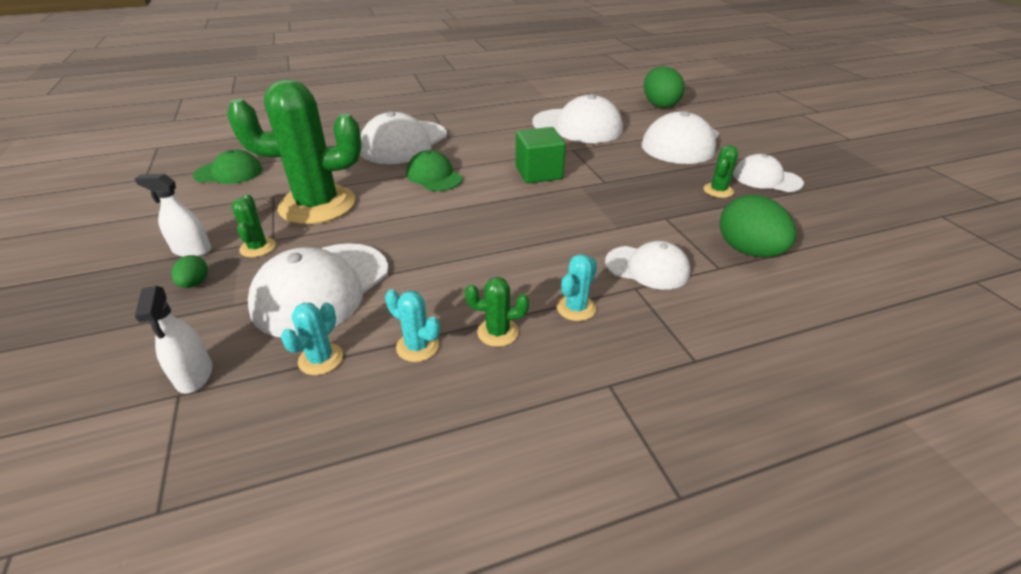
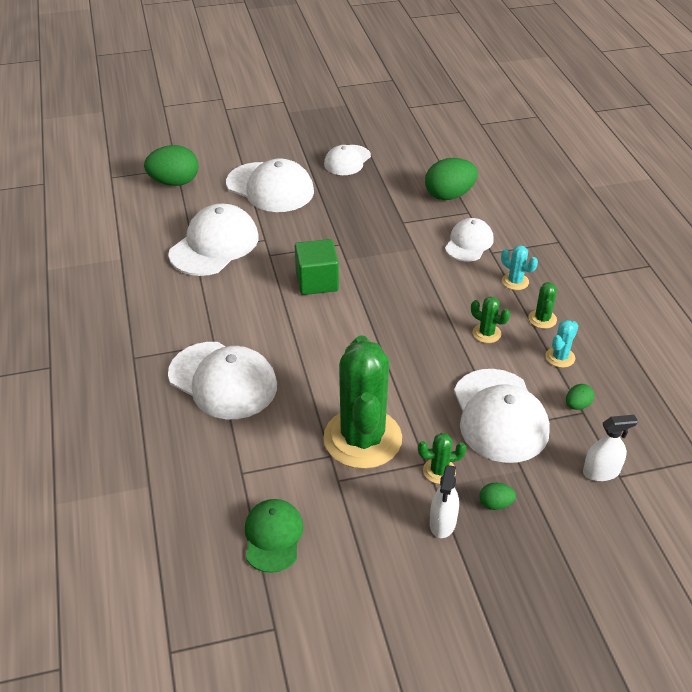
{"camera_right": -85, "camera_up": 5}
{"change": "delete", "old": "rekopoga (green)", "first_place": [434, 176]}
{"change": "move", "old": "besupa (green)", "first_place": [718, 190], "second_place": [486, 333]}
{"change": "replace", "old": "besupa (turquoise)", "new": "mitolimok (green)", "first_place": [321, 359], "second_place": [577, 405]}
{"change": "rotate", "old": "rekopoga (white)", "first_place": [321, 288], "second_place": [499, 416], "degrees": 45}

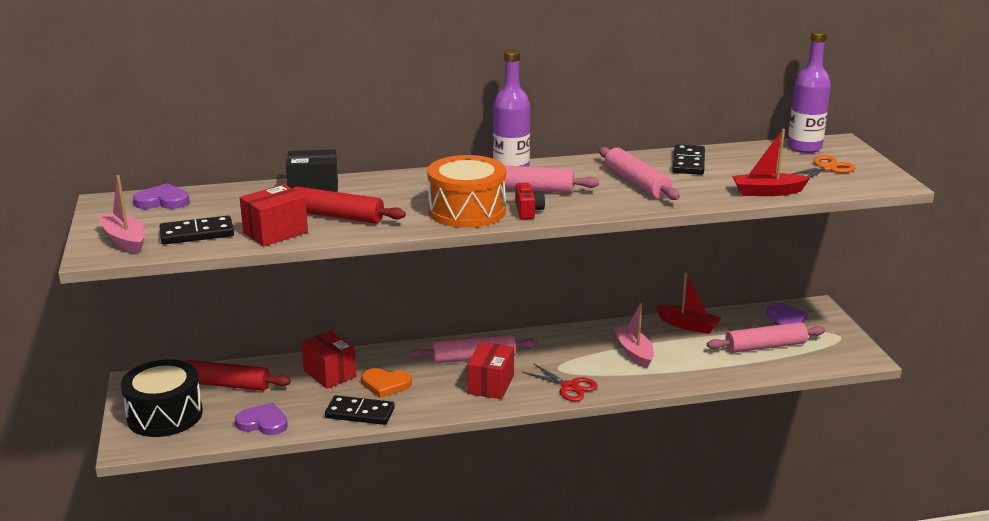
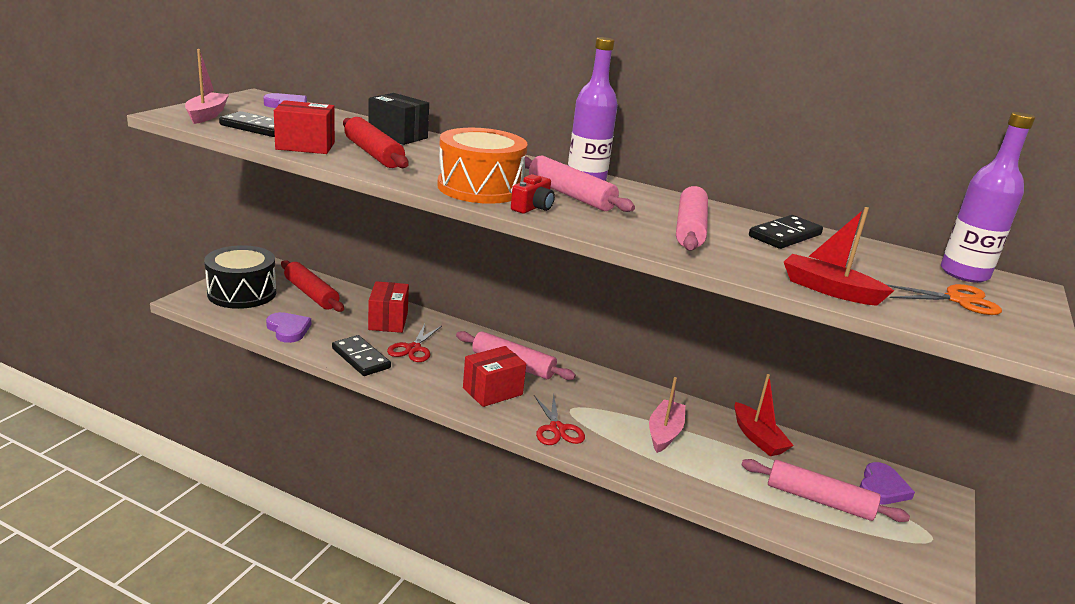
{"camera_right": 35, "camera_up": 0}
{"change": "replace", "old": "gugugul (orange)", "new": "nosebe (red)", "first_place": [385, 385], "second_place": [413, 349]}

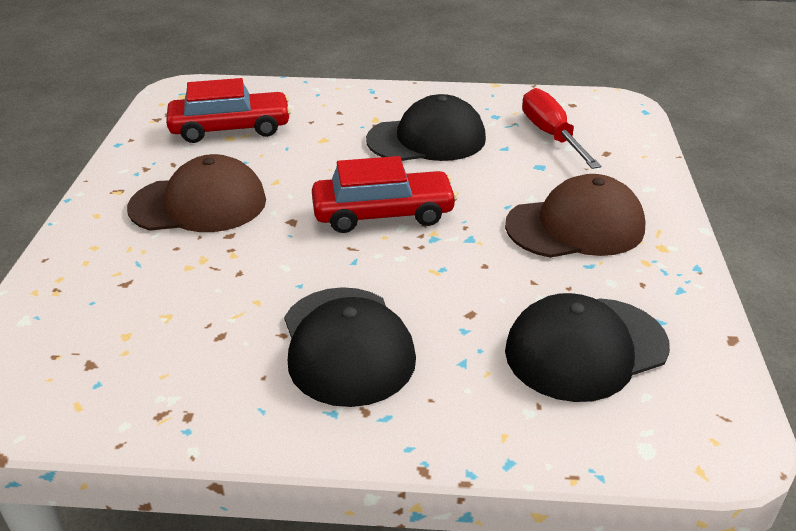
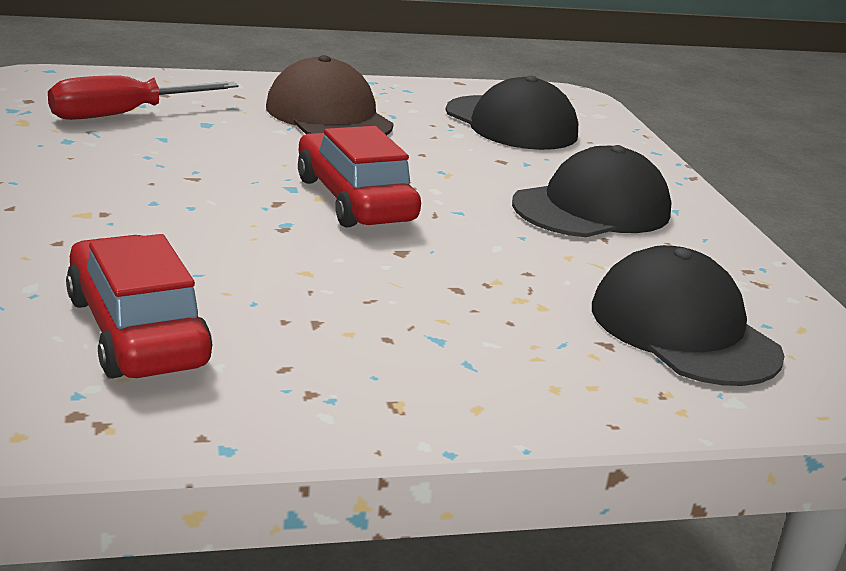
{"camera_right": -110, "camera_up": -10}
{"change": "delete", "old": "rekopoga (brown)", "first_place": [199, 204]}
{"change": "move", "old": "rekopoga (black)", "first_place": [427, 139], "second_place": [683, 330]}

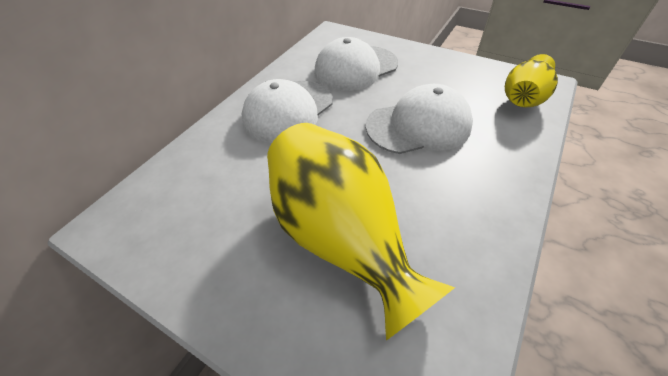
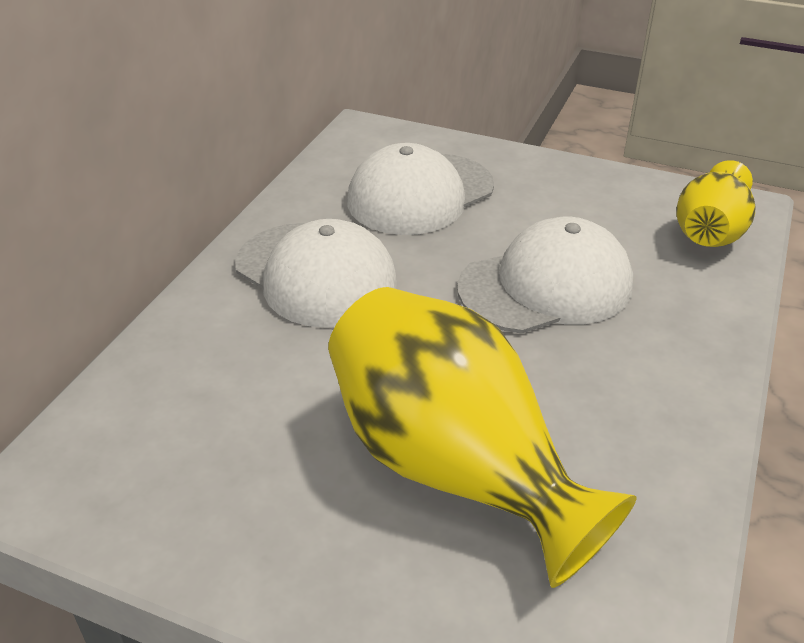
{"camera_right": -10, "camera_up": -10}
{"change": "rotate", "old": "rekopoga (white)", "first_place": [288, 111], "second_place": [316, 274], "degrees": -75}

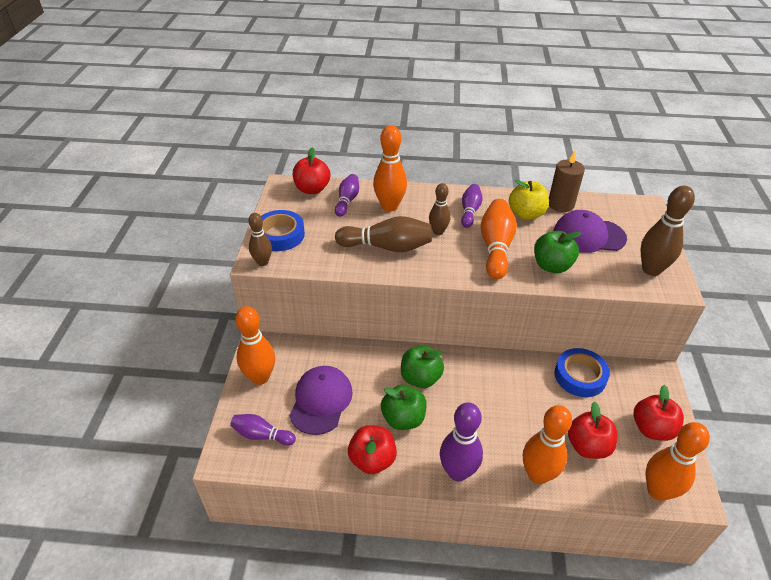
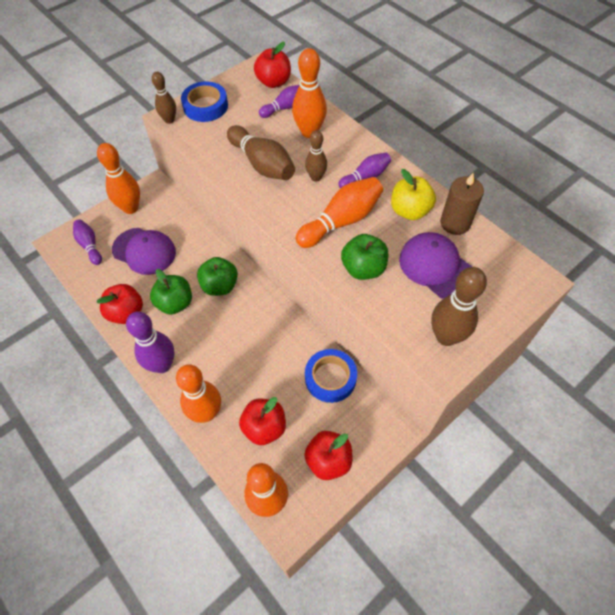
{"camera_right": 45, "camera_up": 15}
{"change": "rotate", "old": "rekopoga (purple)", "first_place": [321, 401], "second_place": [144, 251], "degrees": 60}

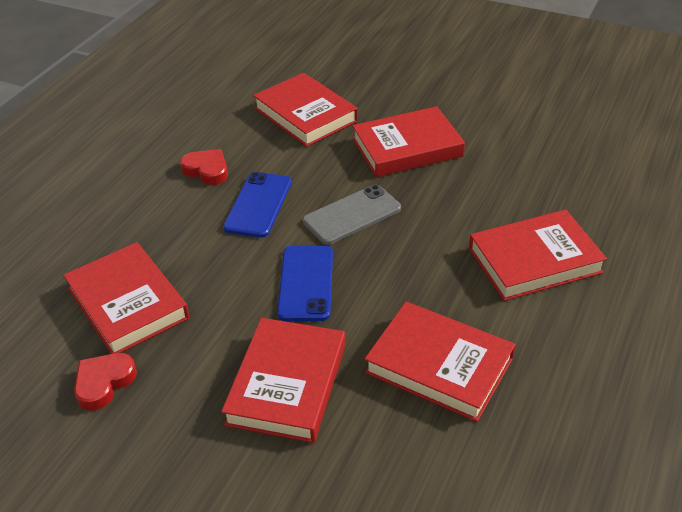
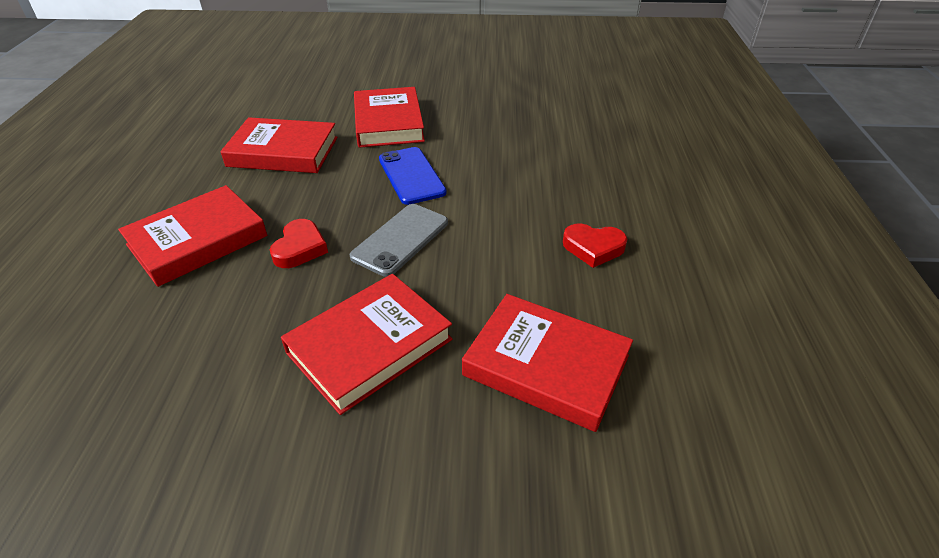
{"camera_right": 155, "camera_up": 0}
{"change": "delete", "old": "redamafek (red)", "first_place": [128, 303]}
{"change": "delete", "old": "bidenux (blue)", "first_place": [258, 205]}
{"change": "move", "old": "gugugul (red)", "first_place": [104, 383], "second_place": [300, 248]}

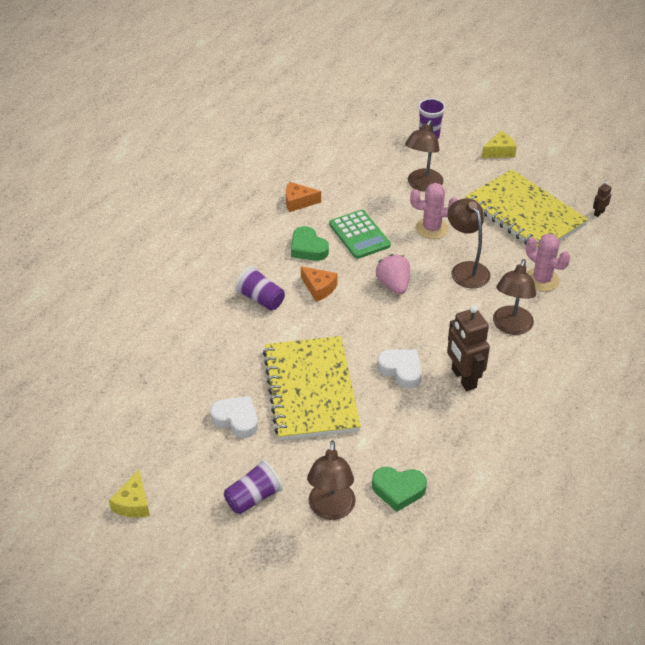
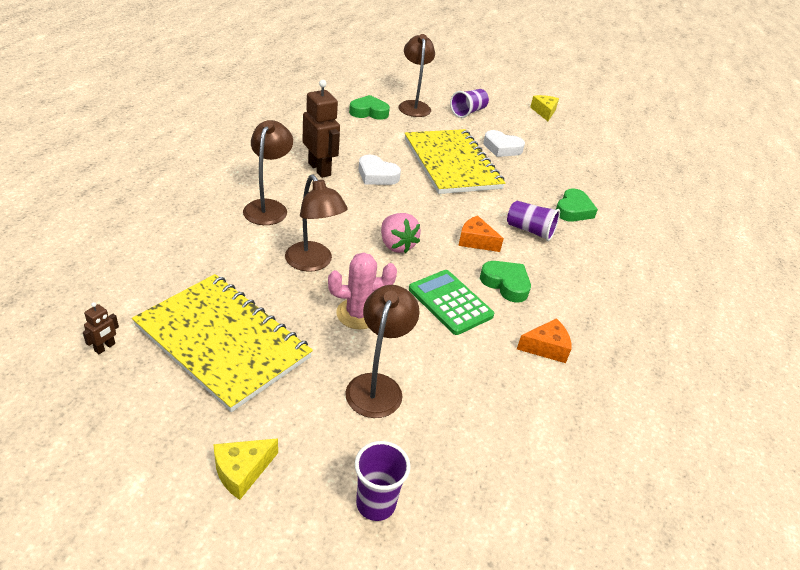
{"camera_right": 165, "camera_up": -5}
{"change": "delete", "old": "besupa (pink)", "first_place": [542, 280]}
{"change": "insert", "new": "gugugul (green)", "second_place": [573, 210]}

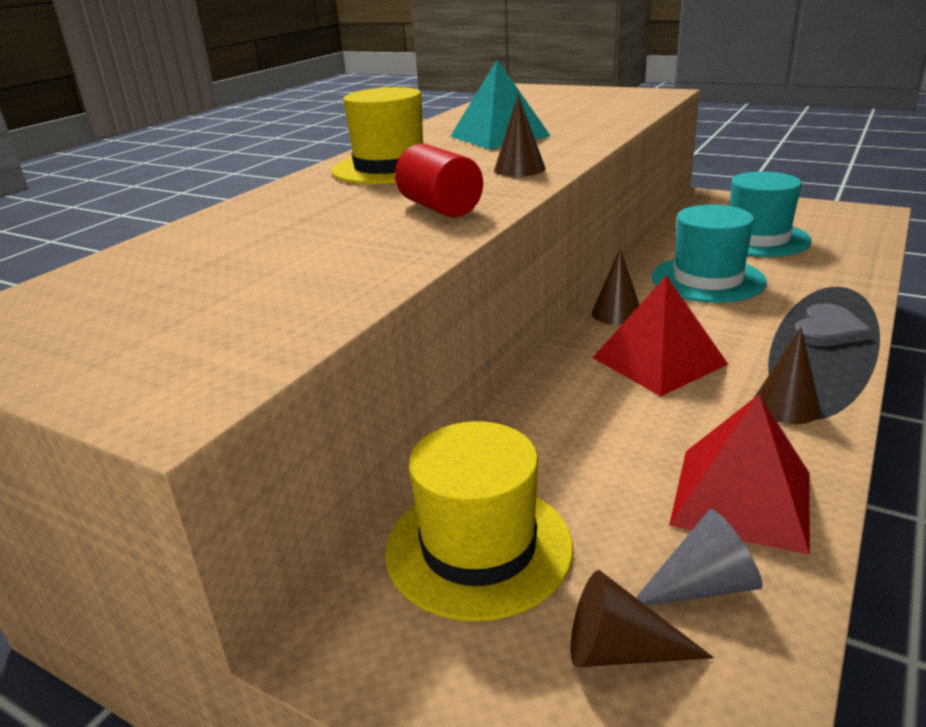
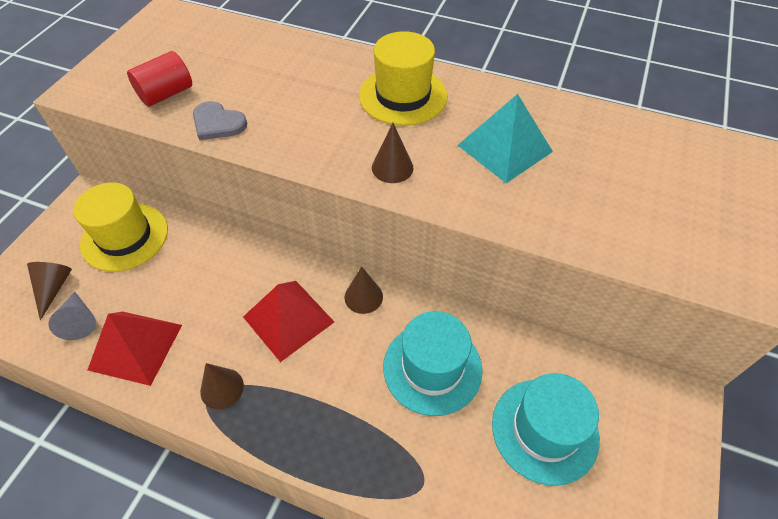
{"camera_right": 80, "camera_up": 25}
{"change": "move", "old": "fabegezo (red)", "first_place": [440, 208], "second_place": [166, 94]}
{"change": "move", "old": "gugugul (grey)", "first_place": [828, 329], "second_place": [217, 123]}

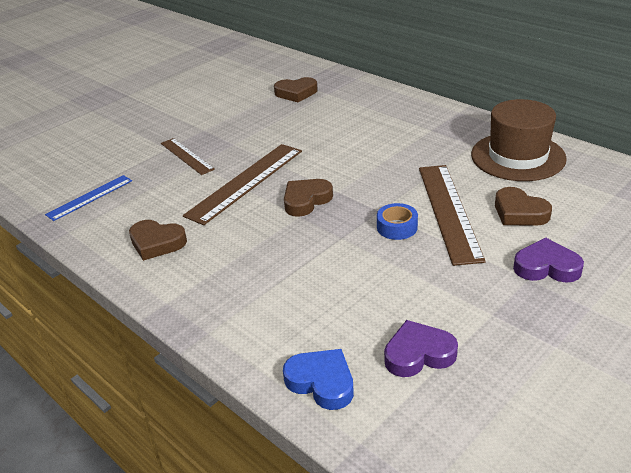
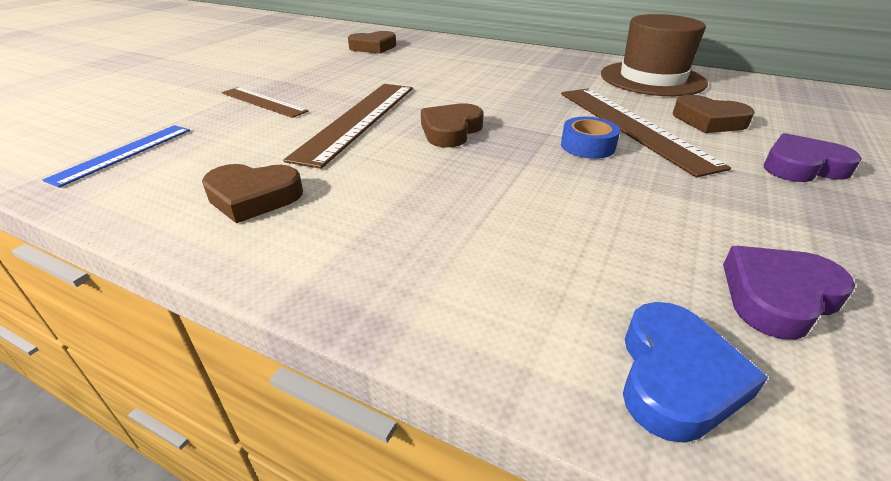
{"camera_right": -20, "camera_up": 0}
{"change": "rotate", "old": "gugugul (blue)", "first_place": [321, 382], "second_place": [675, 377], "degrees": 90}

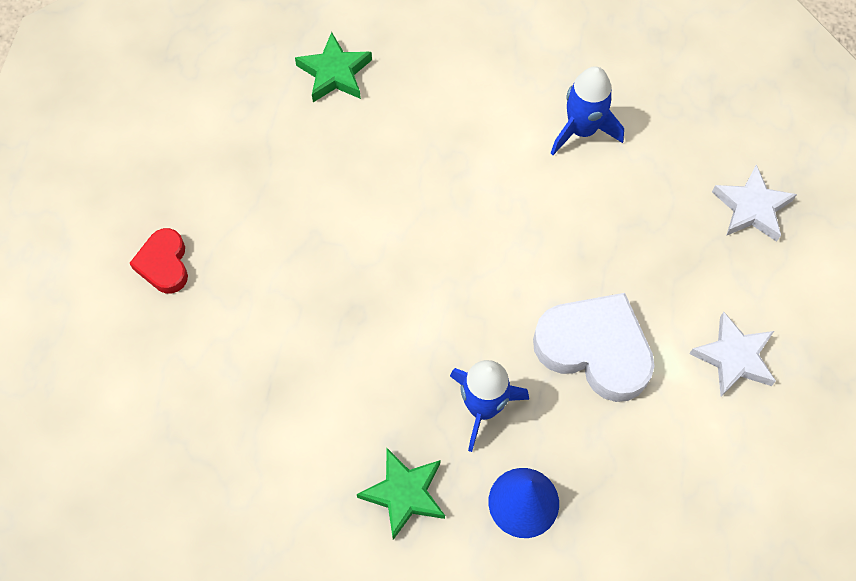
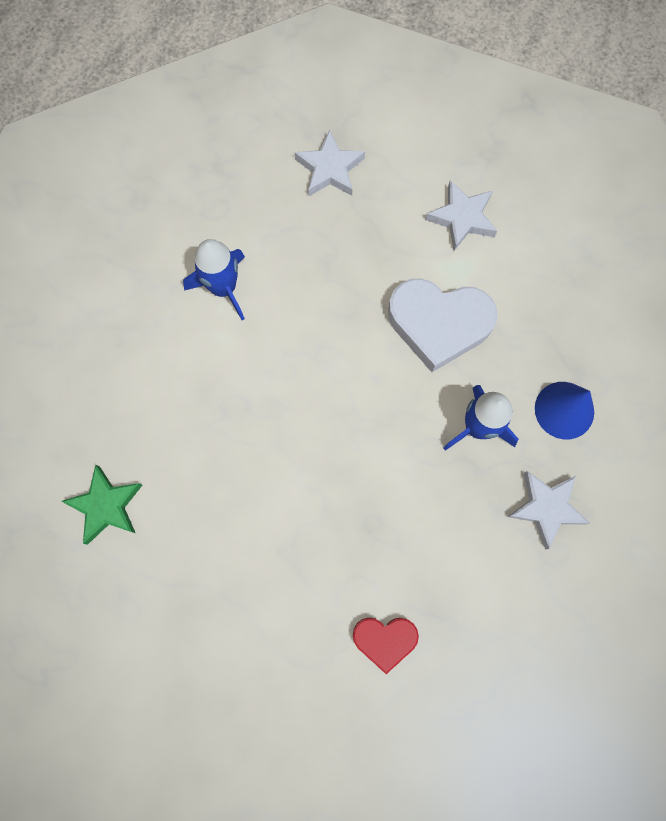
{"camera_right": -80, "camera_up": 10}
{"change": "move", "old": "gugugul (red)", "first_place": [164, 264], "second_place": [384, 640]}
{"change": "recolor", "old": "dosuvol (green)", "new": "dosuvol (white)", "first_place": [404, 494], "second_place": [546, 507]}
{"change": "rotate", "old": "gugugul (white)", "first_place": [595, 349], "second_place": [439, 324], "degrees": -120}

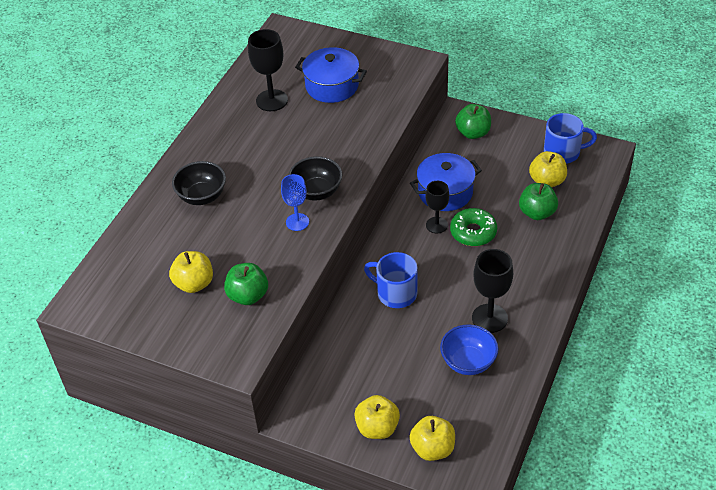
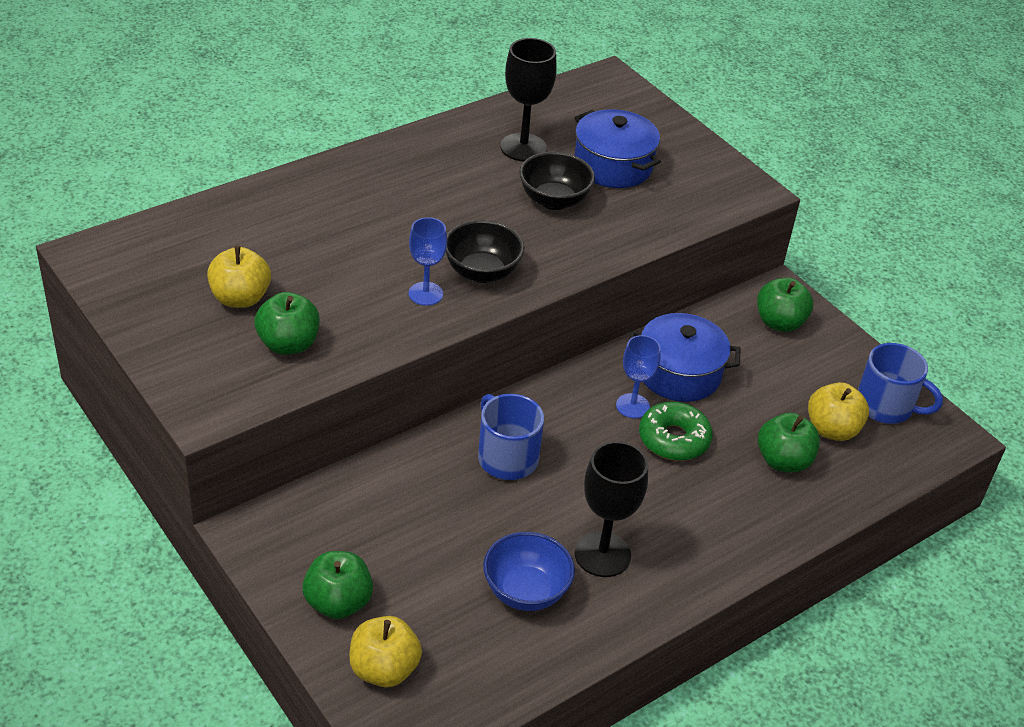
{"camera_right": 25, "camera_up": -5}
{"change": "move", "old": "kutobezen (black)", "first_place": [202, 196], "second_place": [554, 200]}
{"change": "recolor", "old": "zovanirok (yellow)", "new": "zovanirok (green)", "first_place": [377, 428], "second_place": [338, 603]}
{"change": "recolor", "old": "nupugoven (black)", "new": "nupugoven (blue)", "first_place": [436, 225], "second_place": [632, 406]}

